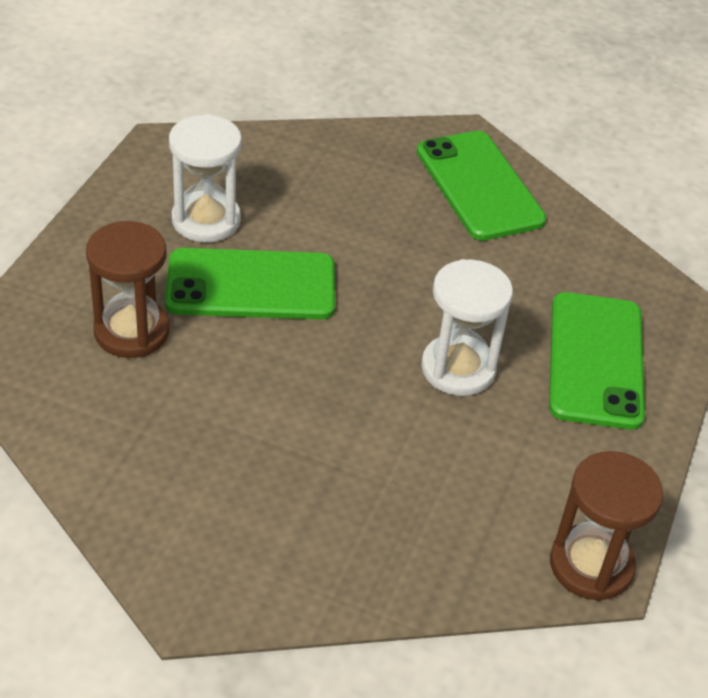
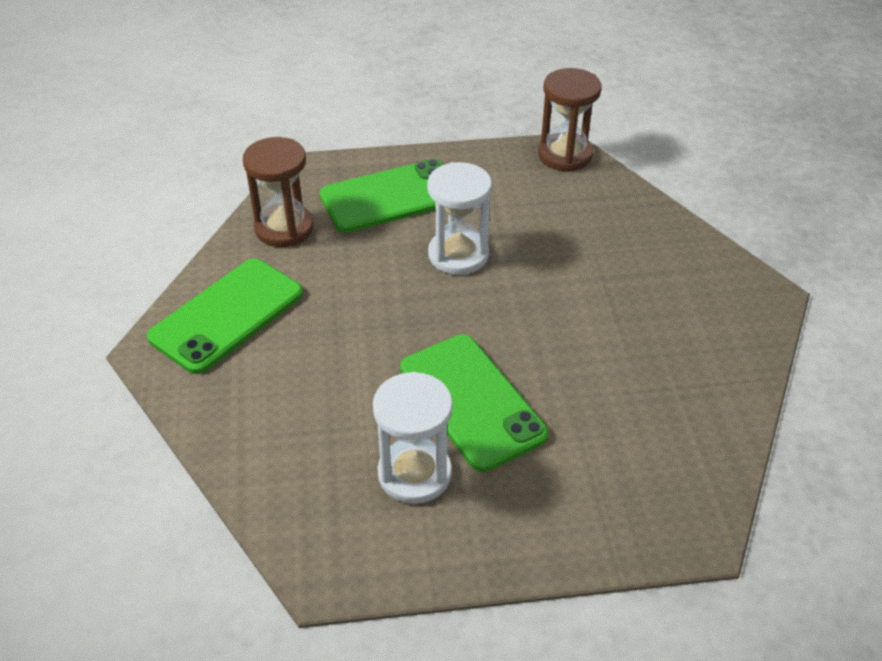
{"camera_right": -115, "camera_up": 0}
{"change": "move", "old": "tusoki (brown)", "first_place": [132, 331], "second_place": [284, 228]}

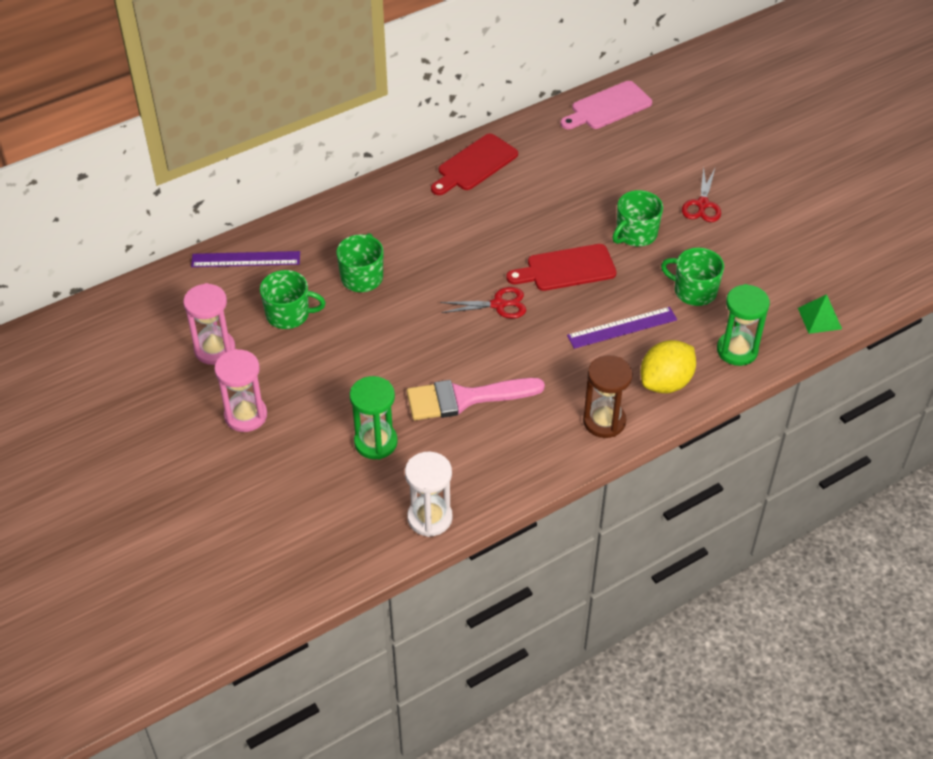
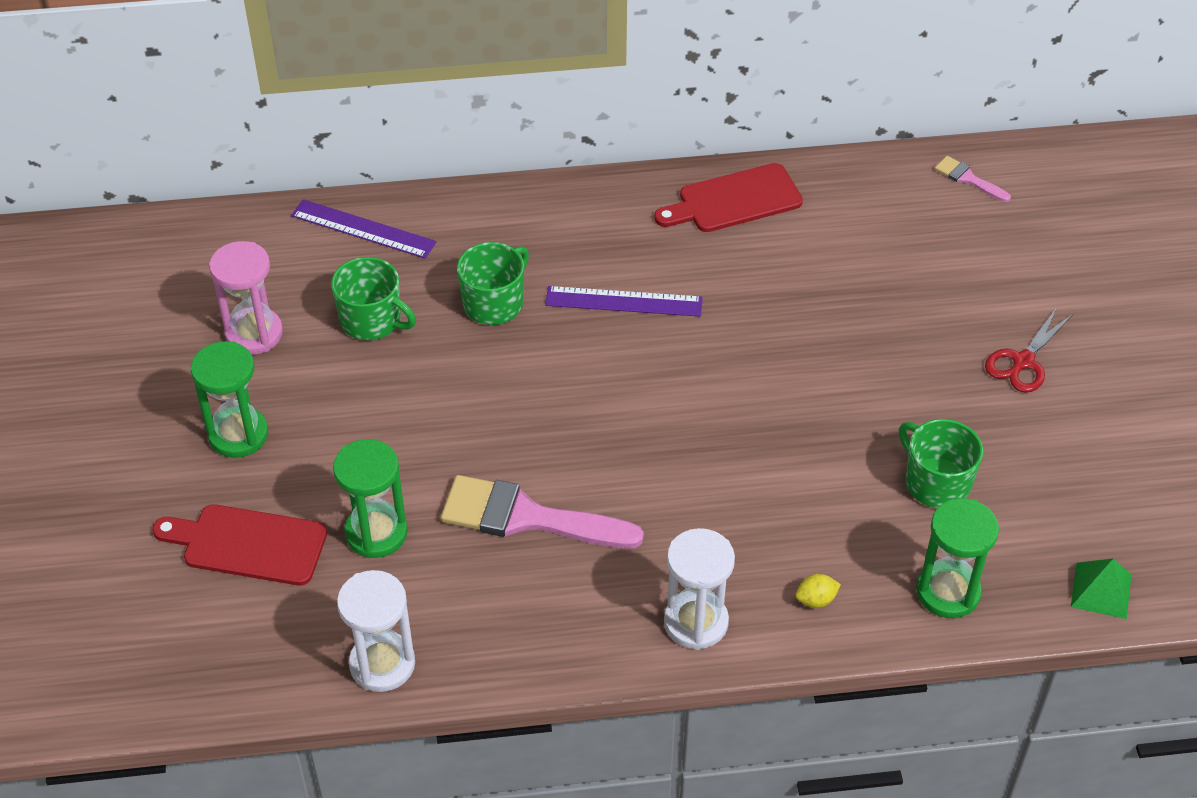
{"camera_right": 25, "camera_up": 0}
{"change": "delete", "old": "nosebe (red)", "first_place": [498, 305]}
{"change": "delete", "old": "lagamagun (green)", "first_place": [635, 234]}
{"change": "move", "old": "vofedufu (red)", "first_place": [566, 269], "second_place": [248, 544]}
{"change": "move", "old": "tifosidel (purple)", "first_place": [622, 327], "second_place": [624, 301]}
{"change": "replace", "old": "vofedufu (pink)", "new": "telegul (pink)", "first_place": [608, 107], "second_place": [968, 179]}
{"change": "recolor", "old": "tusoki (pink)", "new": "tusoki (green)", "first_place": [246, 415], "second_place": [238, 434]}
{"change": "recolor", "old": "tusoki (brown)", "new": "tusoki (white)", "first_place": [604, 421], "second_place": [696, 622]}
{"change": "resize", "old": "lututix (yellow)", "first_place": [665, 382], "second_place": [816, 600], "factor": 0.43}

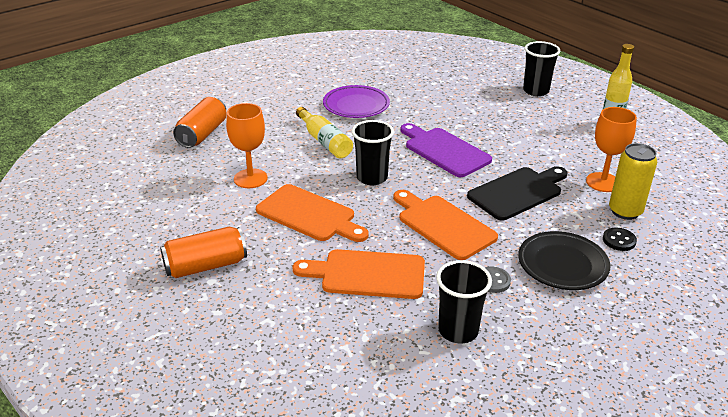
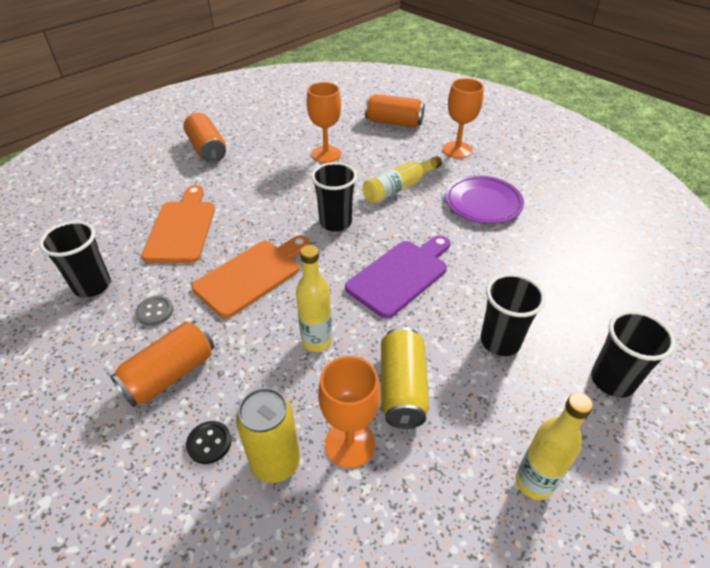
{"camera_right": 85, "camera_up": 10}
{"change": "delete", "old": "vofedufu (orange)", "first_place": [309, 215]}
{"change": "insert", "new": "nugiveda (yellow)", "second_place": [402, 388]}
{"change": "insert", "new": "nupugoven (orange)", "second_place": [457, 150]}
{"change": "insert", "new": "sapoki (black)", "second_place": [500, 341]}
{"change": "replace", "old": "vofedufu (black)", "new": "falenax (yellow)", "first_place": [518, 192], "second_place": [317, 341]}
{"change": "replace", "old": "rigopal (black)", "new": "nugiveda (orange)", "first_place": [562, 265], "second_place": [170, 374]}

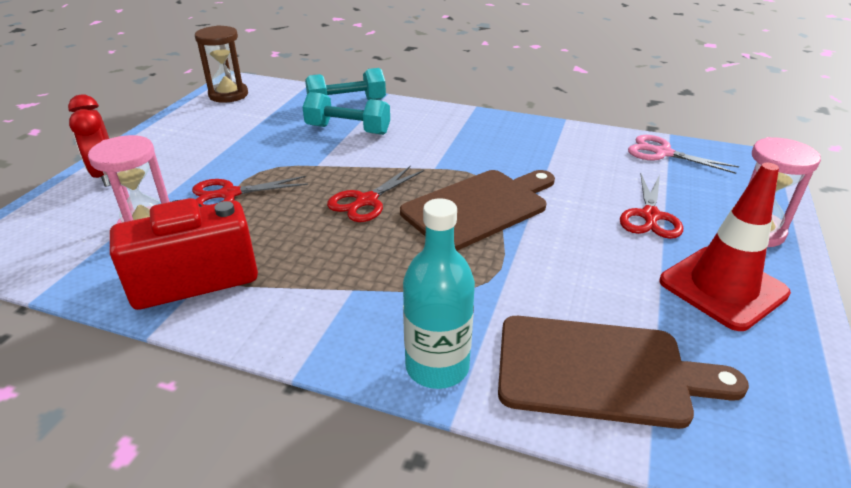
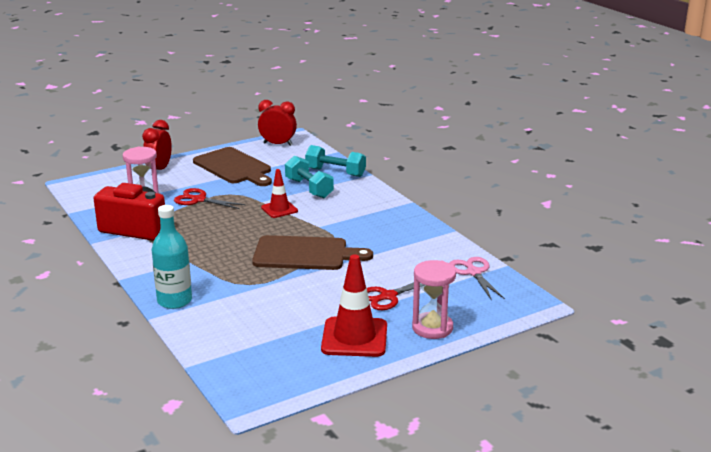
{"camera_right": 40, "camera_up": -10}
{"change": "delete", "old": "nosebe (red)", "first_place": [366, 201]}
{"change": "insert", "new": "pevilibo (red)", "second_place": [279, 209]}
{"change": "move", "old": "vofedufu (brown)", "first_place": [601, 371], "second_place": [234, 167]}
{"change": "replace", "old": "tusoki (brown)", "new": "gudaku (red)", "first_place": [228, 95], "second_place": [278, 144]}

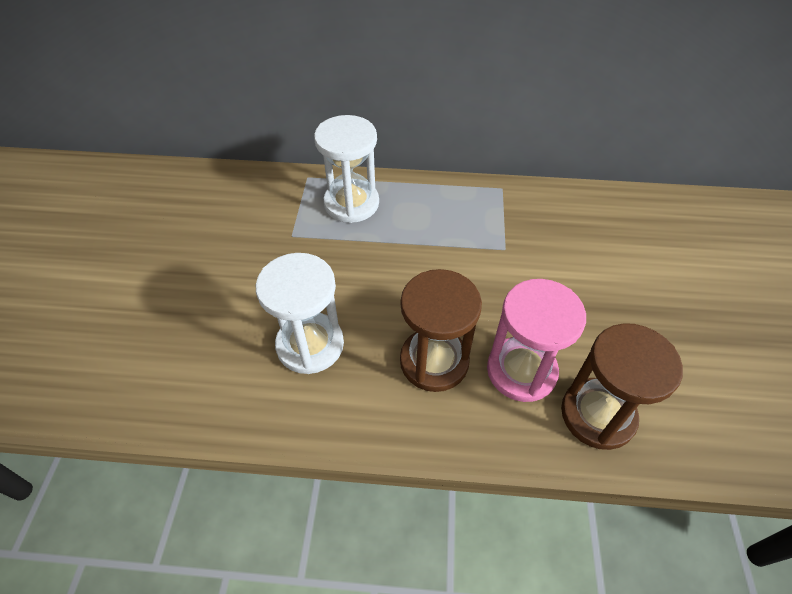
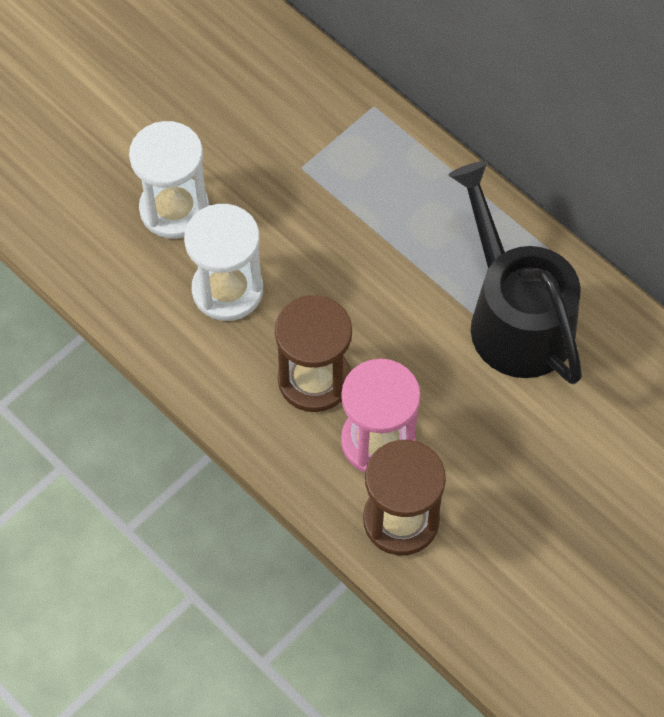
{"camera_right": 40, "camera_up": 10}
{"change": "insert", "new": "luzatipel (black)", "second_place": [515, 317]}
{"change": "move", "old": "tusoki (white)", "first_place": [351, 203], "second_place": [174, 209]}

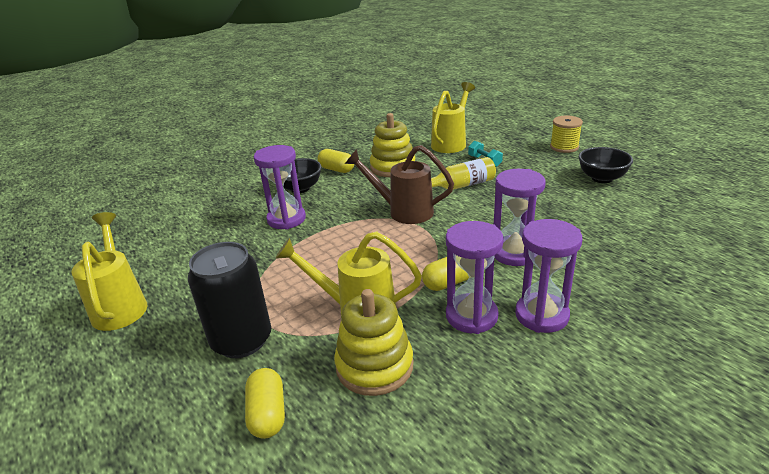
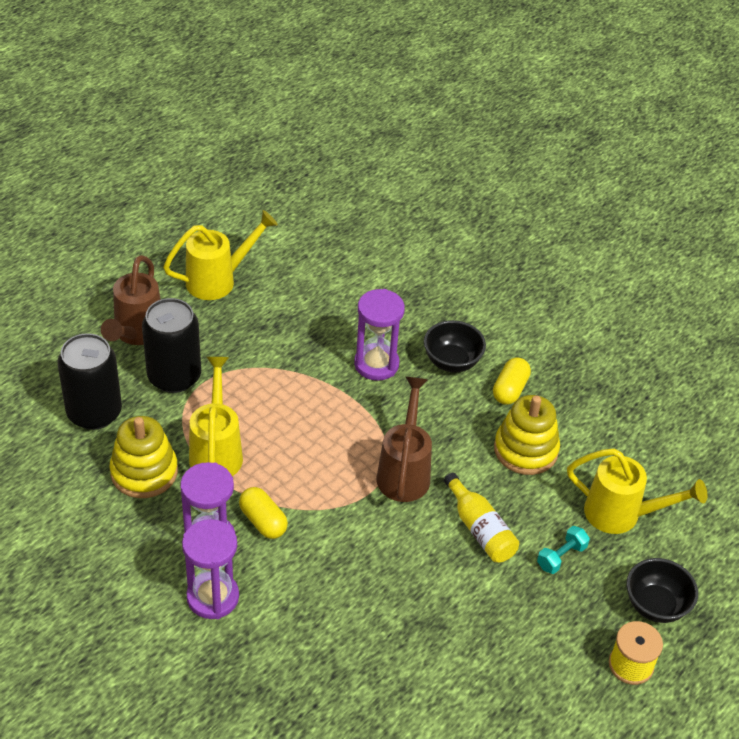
{"camera_right": 75, "camera_up": 15}
{"change": "delete", "old": "tusoki (purple)", "first_place": [514, 253]}
{"change": "insert", "new": "luzatipel (brown)", "second_place": [136, 334]}
{"change": "move", "old": "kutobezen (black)", "first_place": [601, 178], "second_place": [655, 605]}
{"change": "replace", "old": "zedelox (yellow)", "new": "nugiveda (black)", "first_place": [268, 414], "second_place": [94, 413]}

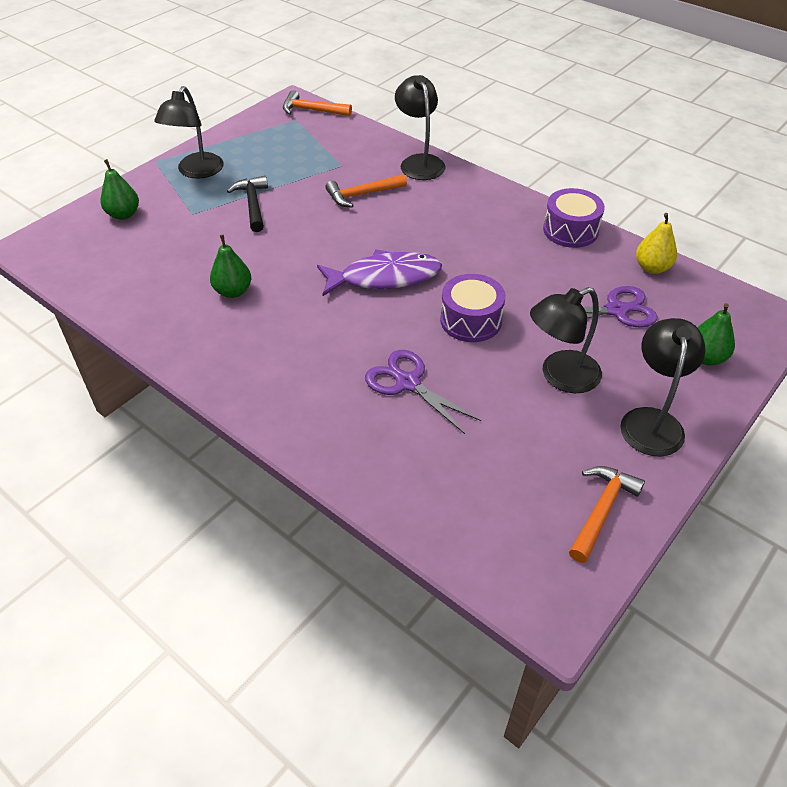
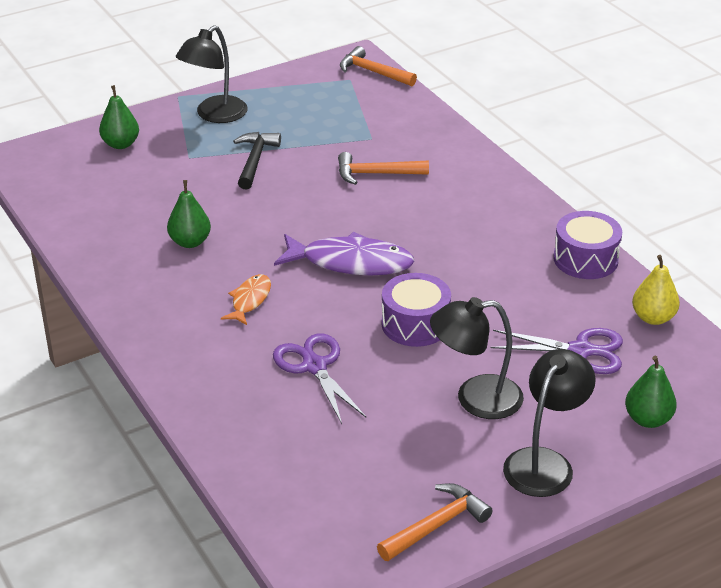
{"camera_right": 20, "camera_up": -10}
{"change": "delete", "old": "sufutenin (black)", "first_place": [419, 162]}
{"change": "insert", "new": "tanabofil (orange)", "second_place": [250, 300]}

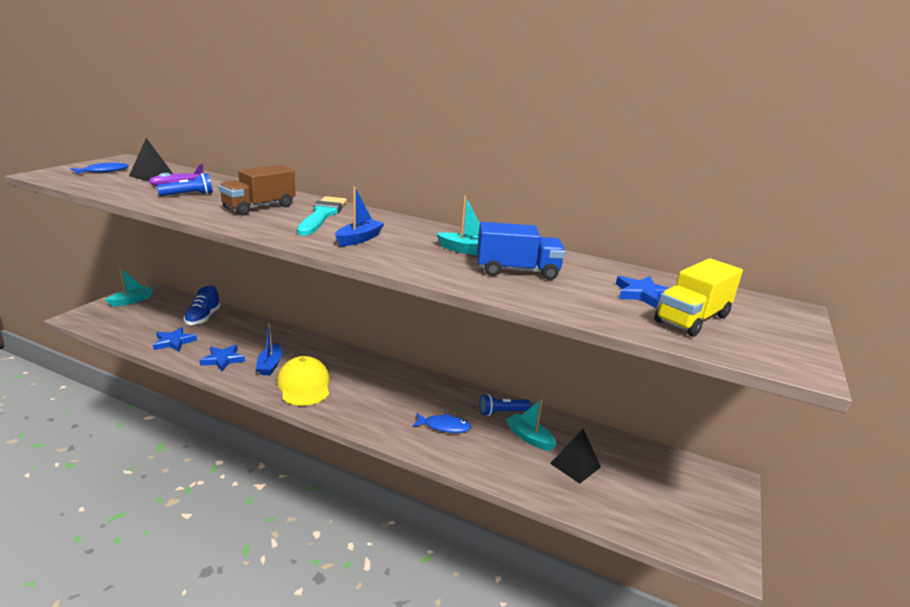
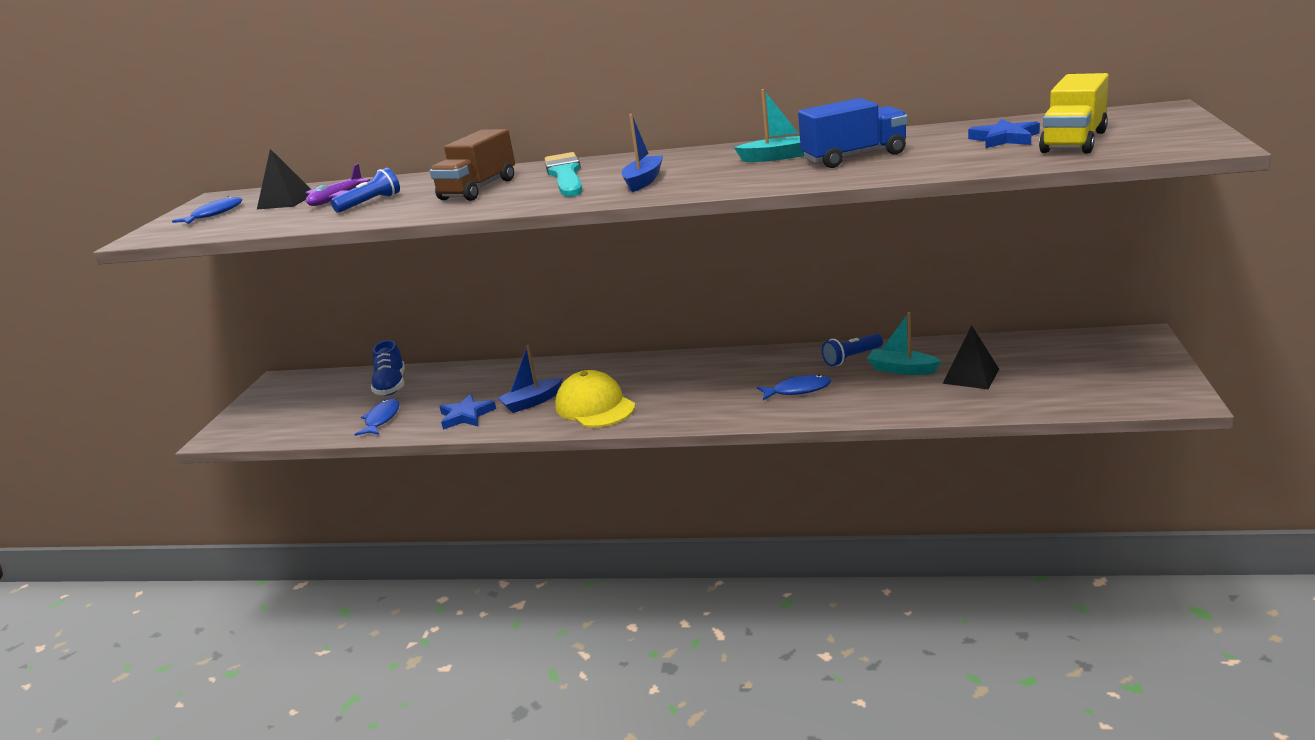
{"camera_right": -10, "camera_up": 0}
{"change": "delete", "old": "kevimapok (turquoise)", "first_place": [131, 301]}
{"change": "replace", "old": "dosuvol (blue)", "new": "tanabofil (blue)", "first_place": [174, 342], "second_place": [381, 419]}
{"change": "rotate", "old": "kevimapok (blue)", "first_place": [270, 365], "second_place": [532, 402], "degrees": 75}

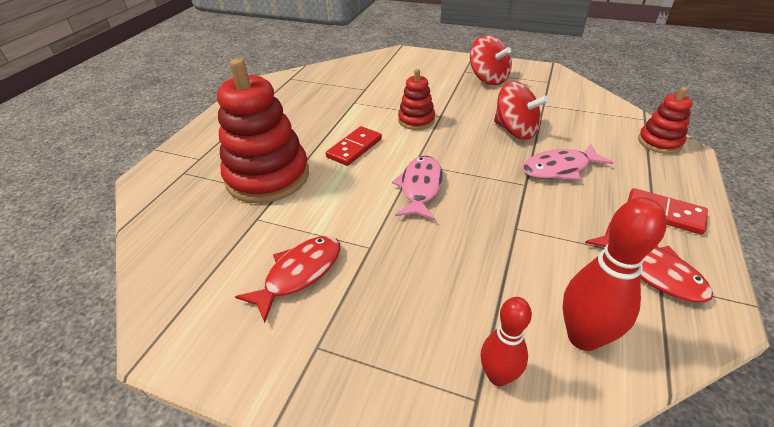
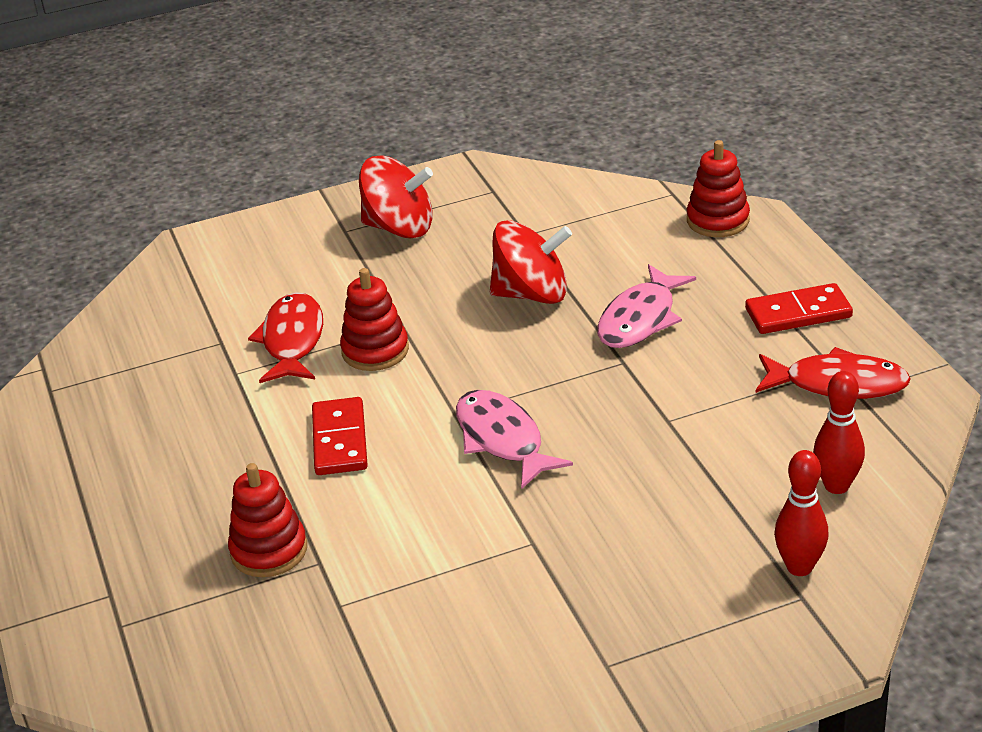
{"camera_right": -40, "camera_up": -5}
{"change": "move", "old": "tanabofil (red)", "first_place": [299, 274], "second_place": [292, 340]}
{"change": "resize", "old": "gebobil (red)", "first_place": [268, 177], "second_place": [269, 550], "factor": 0.51}
{"change": "resize", "old": "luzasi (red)", "first_place": [583, 337], "second_place": [836, 486], "factor": 0.65}

